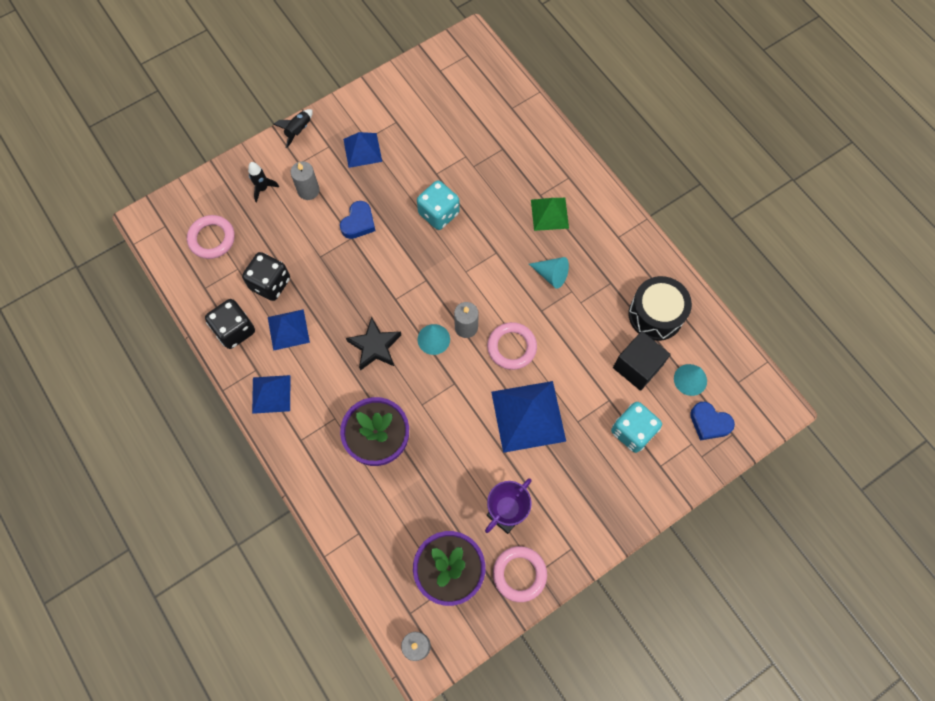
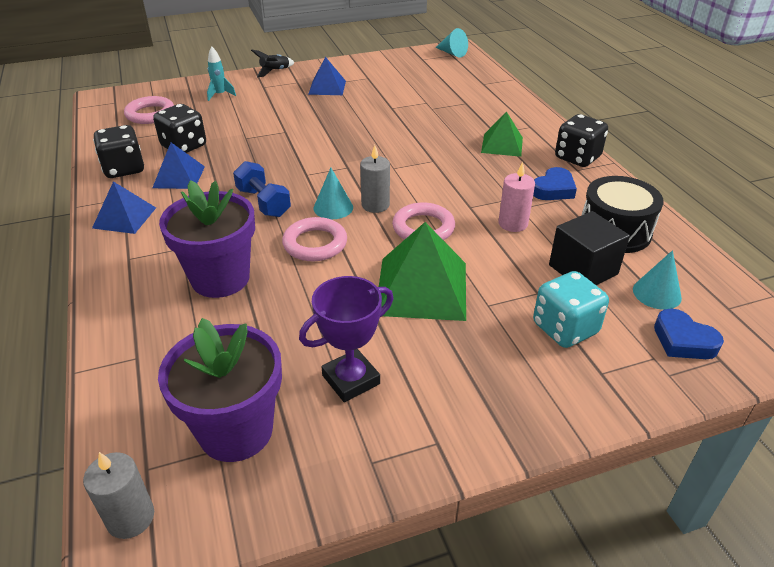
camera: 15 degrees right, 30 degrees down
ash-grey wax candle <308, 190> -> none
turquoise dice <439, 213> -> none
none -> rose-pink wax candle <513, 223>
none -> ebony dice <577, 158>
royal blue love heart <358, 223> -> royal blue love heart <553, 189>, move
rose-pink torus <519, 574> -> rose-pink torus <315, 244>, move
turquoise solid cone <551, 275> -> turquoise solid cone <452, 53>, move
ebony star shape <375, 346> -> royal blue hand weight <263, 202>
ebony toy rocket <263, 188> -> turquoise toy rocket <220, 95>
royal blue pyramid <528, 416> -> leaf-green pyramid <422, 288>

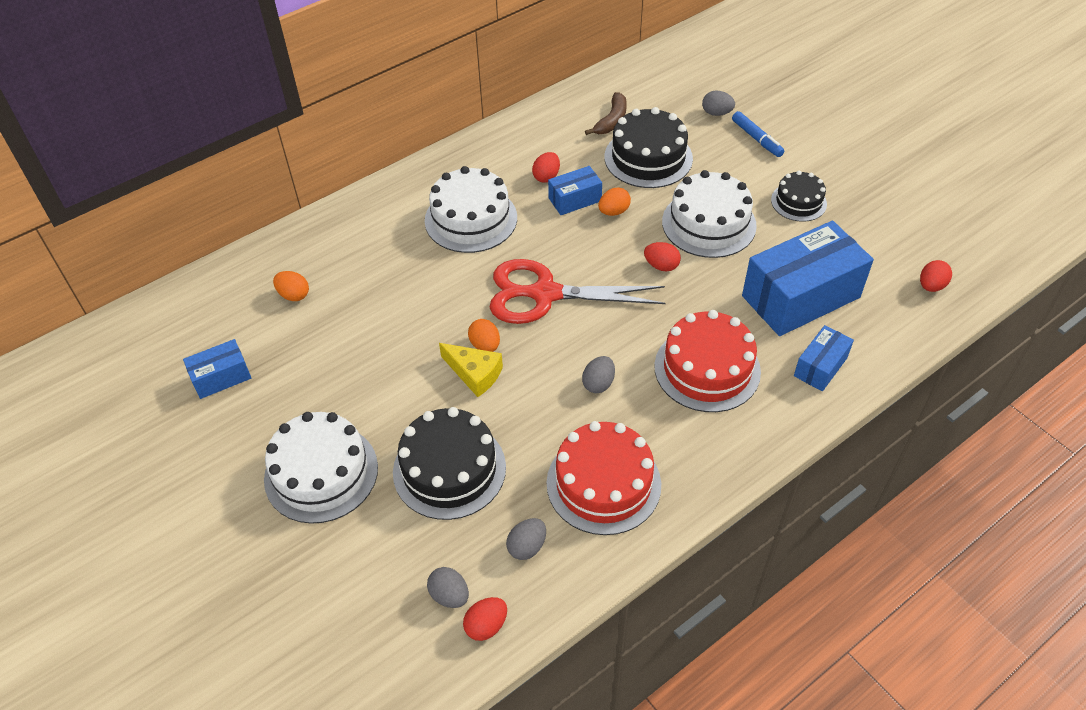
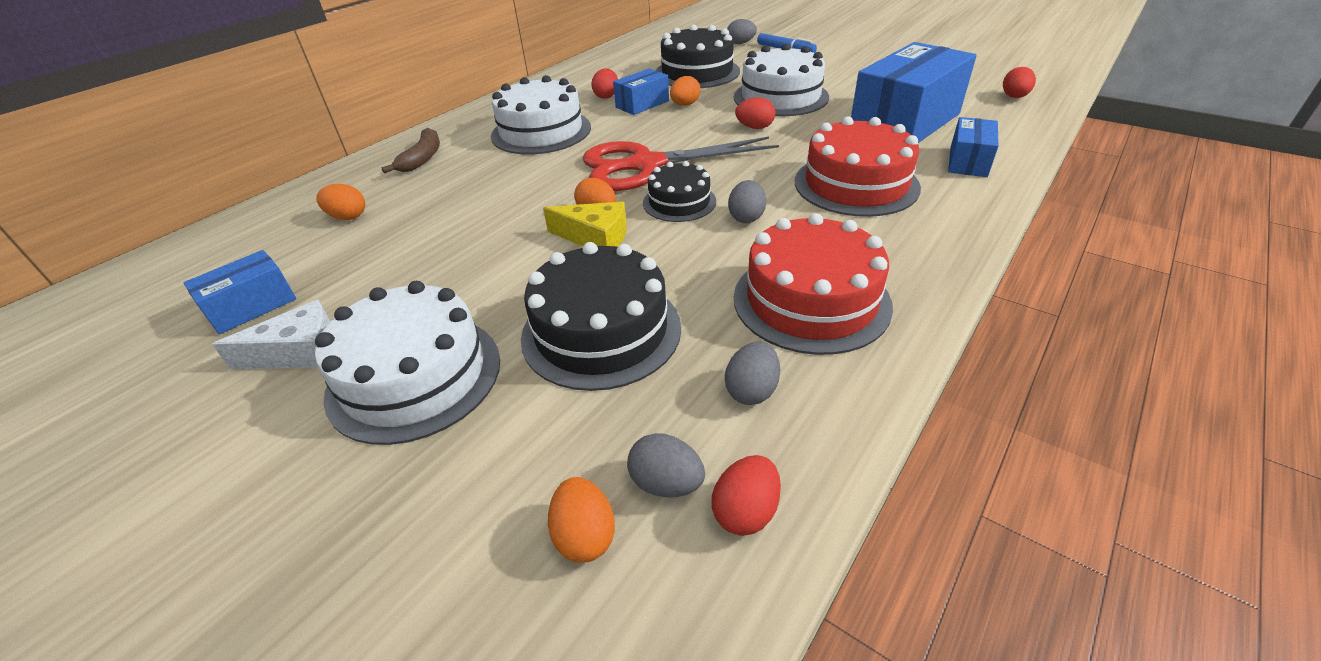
camera: 15 degrees left, 10 degrees down
none -> pure white cheese <300, 352>
none -> orange-coloured egg <584, 535>
brown banana <611, 120> -> brown banana <422, 158>, move
ebony gateau <798, 202> -> ebony gateau <679, 202>, move

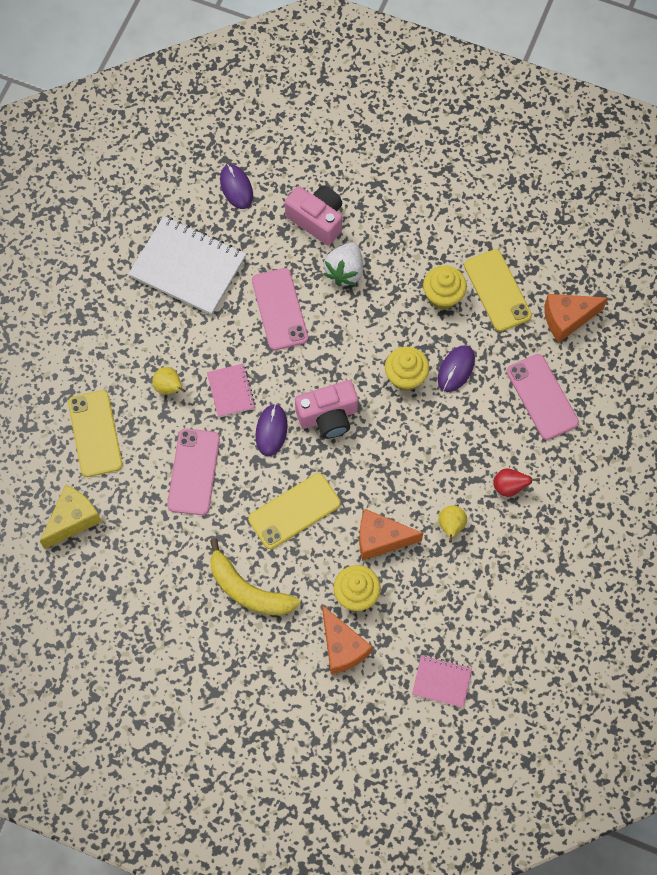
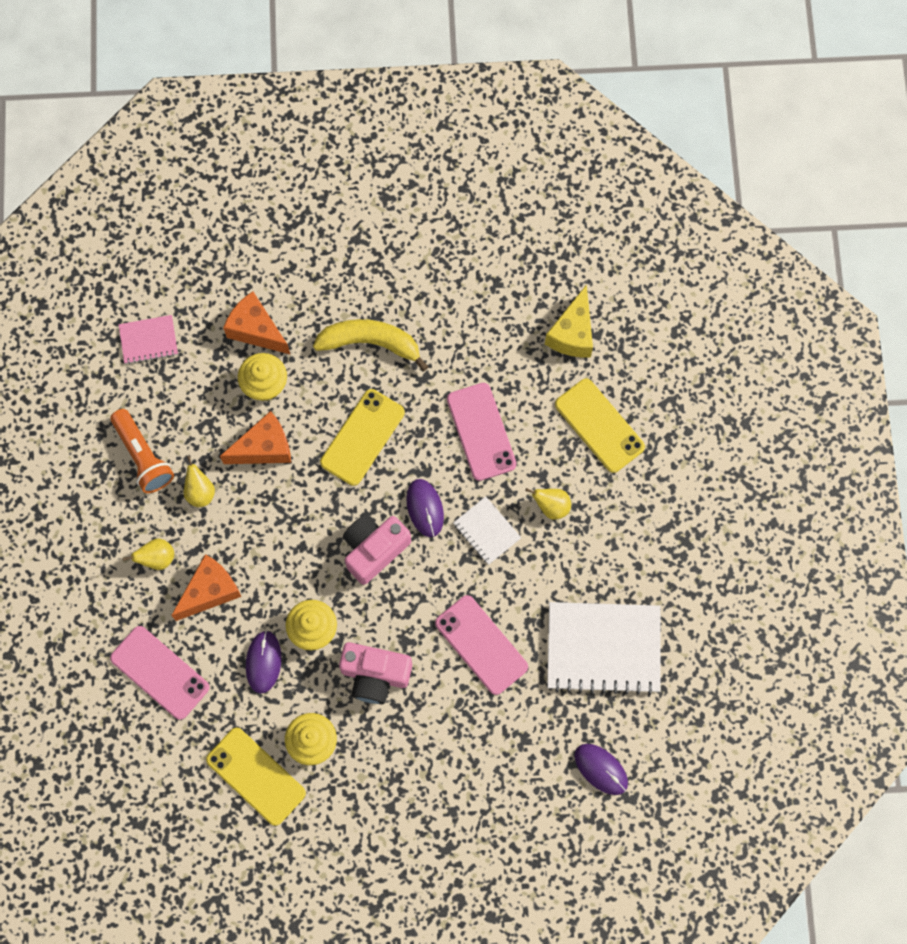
camera: 155 degrees right, 5 degrees up
pure white berry <345, 271> -> none
none -> orange-coloured flashlight <143, 456>
rose-pink compact camera <317, 220> -> rose-pink compact camera <375, 675>, move
orange-coloured cheese <567, 319> -> orange-coloured cheese <210, 591>, move
rose-pink notebook <231, 391> -> pure white notebook <486, 531>
scarlet pear <509, 487> -> golden pear <157, 558>

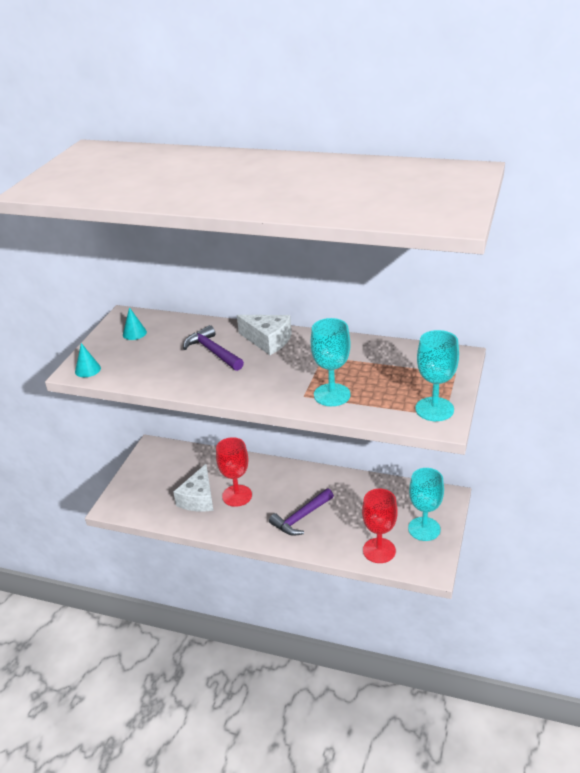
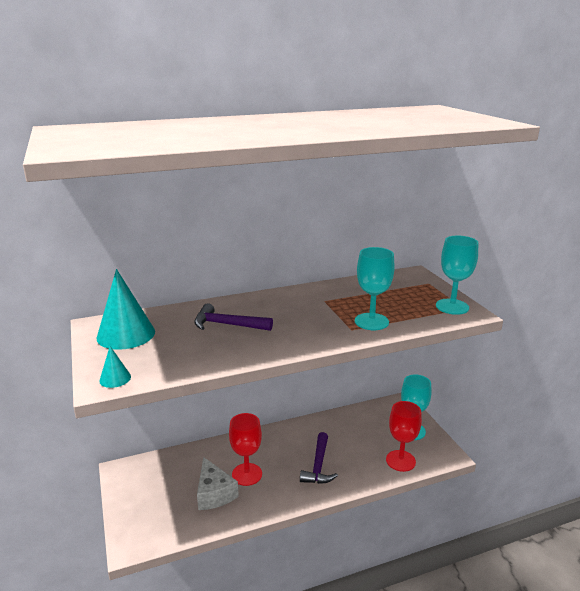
camera: 40 degrees left, 10 degrees down
pure white cheese <268, 340> -> none
turquoise solid cone <134, 333> -> turquoise solid cone <126, 334>, x2.12

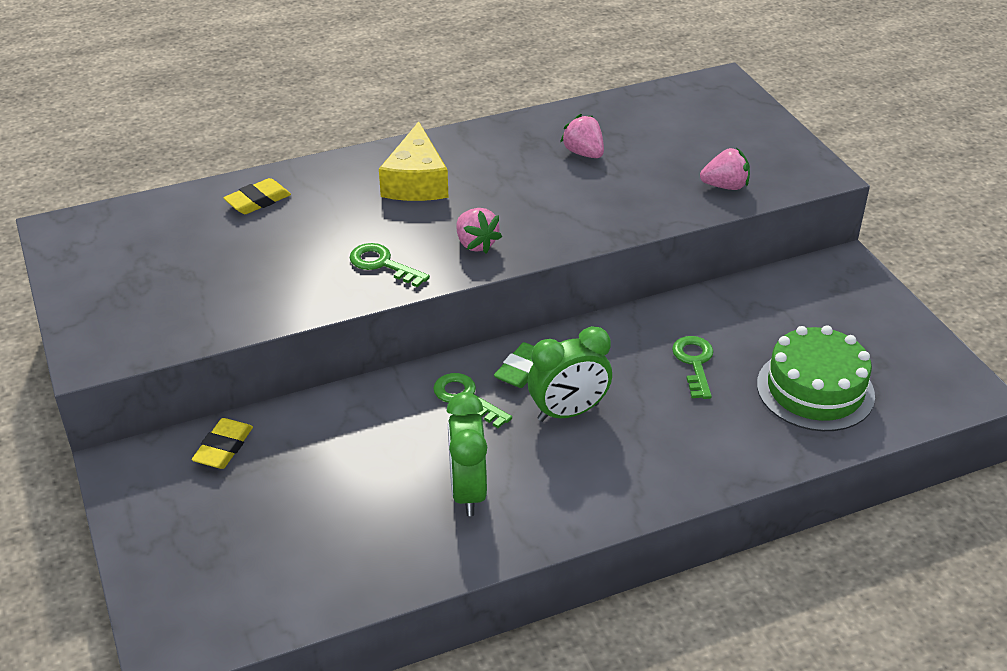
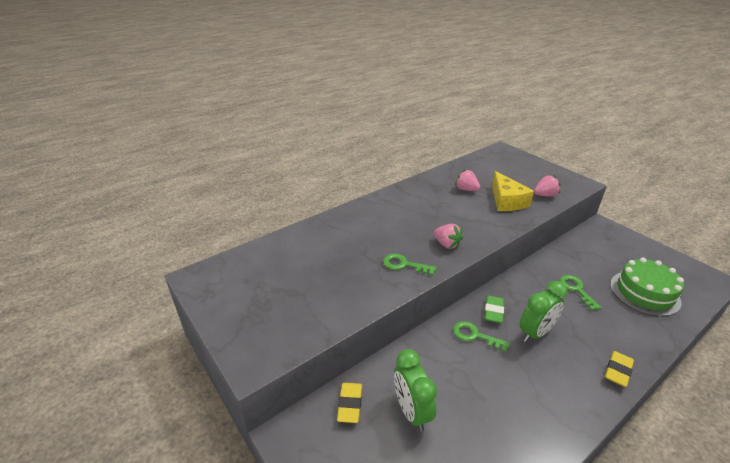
camera: 15 degrees left, 5 degrees down
golden pencil eraser <258, 201> -> golden pencil eraser <618, 371>, move
golden cheese <416, 182> -> golden cheese <506, 201>, move
leaf-green alarm clock <468, 491> -> leaf-green alarm clock <411, 411>, move

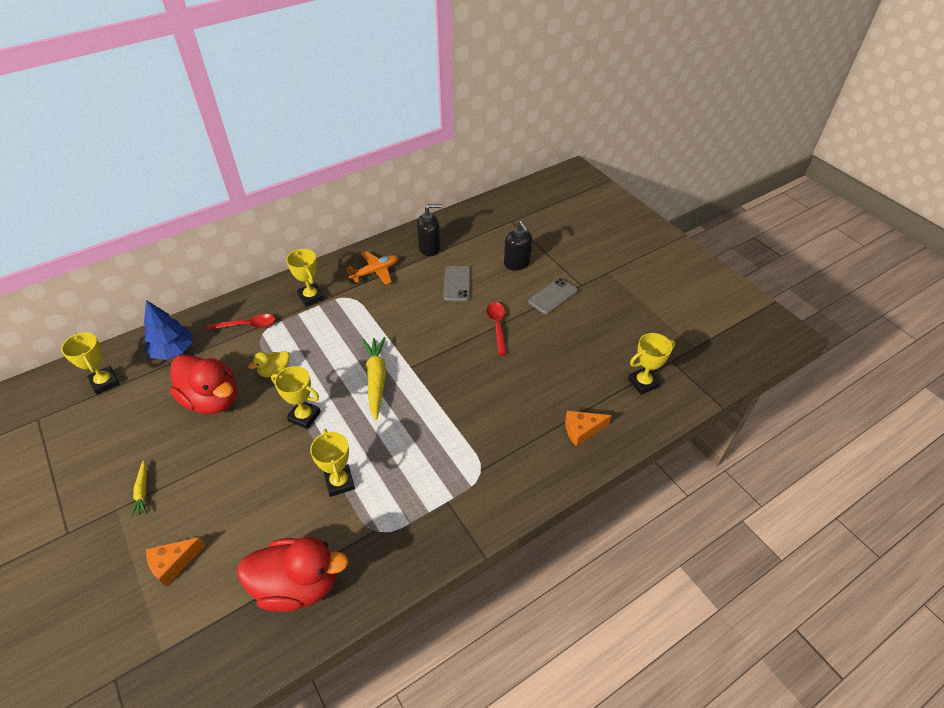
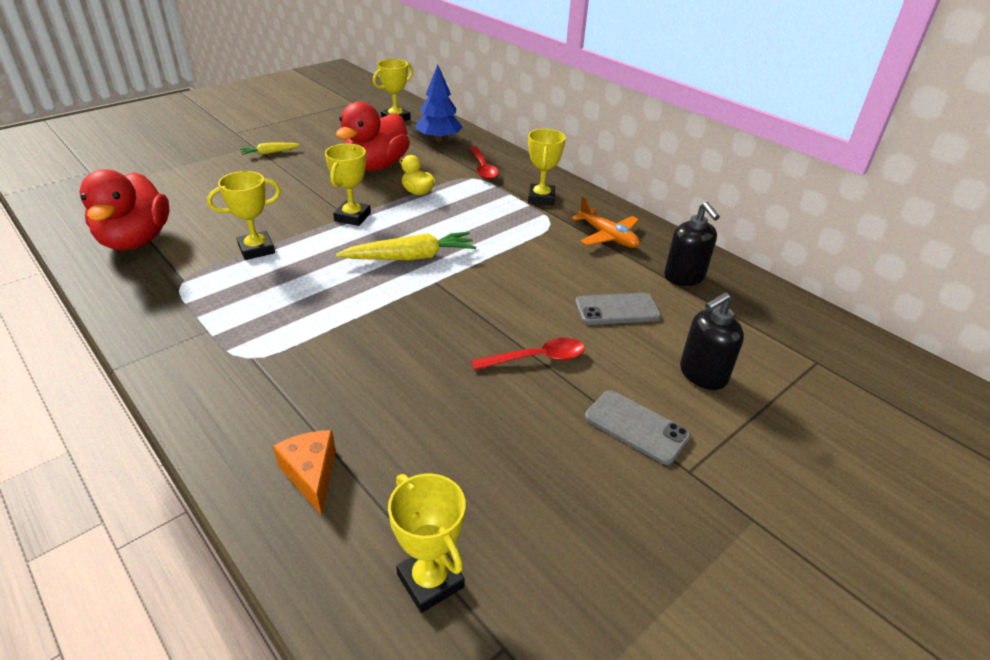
camera: 80 degrees right, 10 degrees down
orange-coloured cheese <173, 563> -> none
golden prize cup <311, 297> -> golden prize cup <541, 198>, 45 degrees counterclockwise

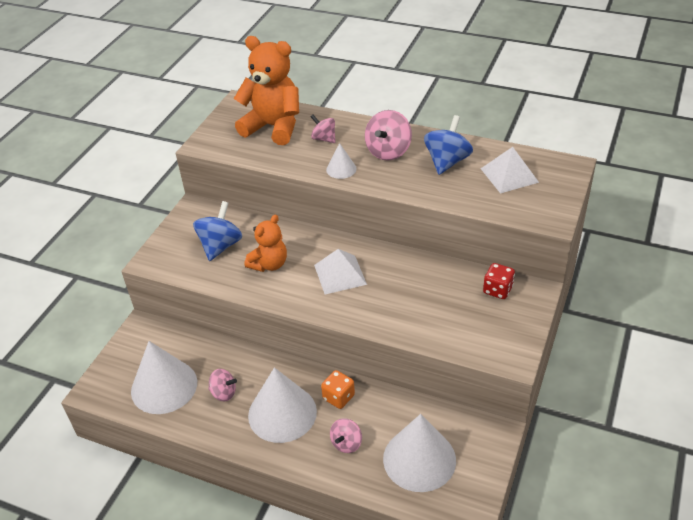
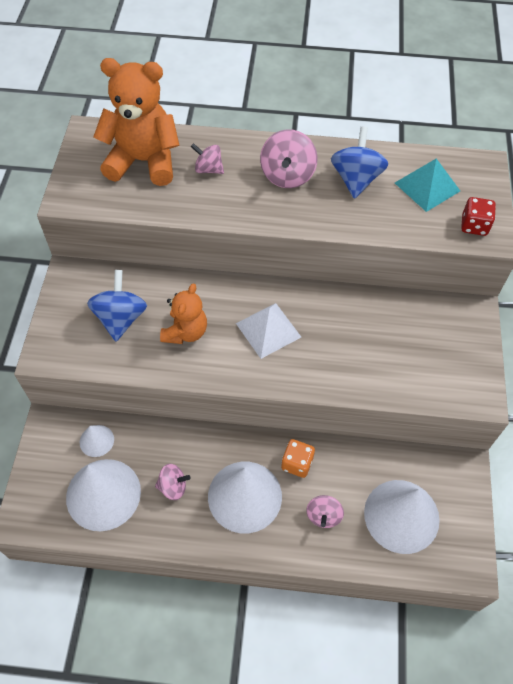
camera: 20 degrees left, 15 degrees up
pure white solid cone <341, 169> -> pure white solid cone <96, 440>, move
scarlet dice <497, 290> -> scarlet dice <474, 225>, move
pure white pyramid <509, 175> -> turquoise pyramid <427, 186>

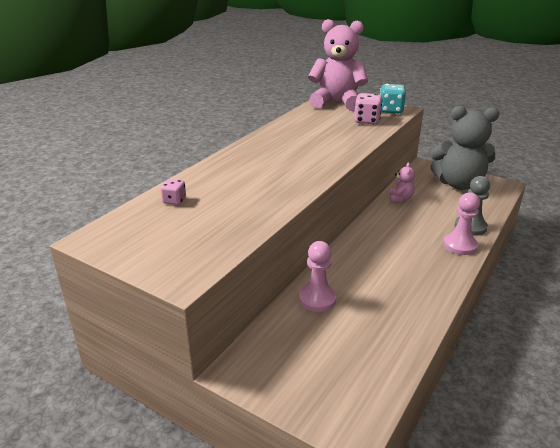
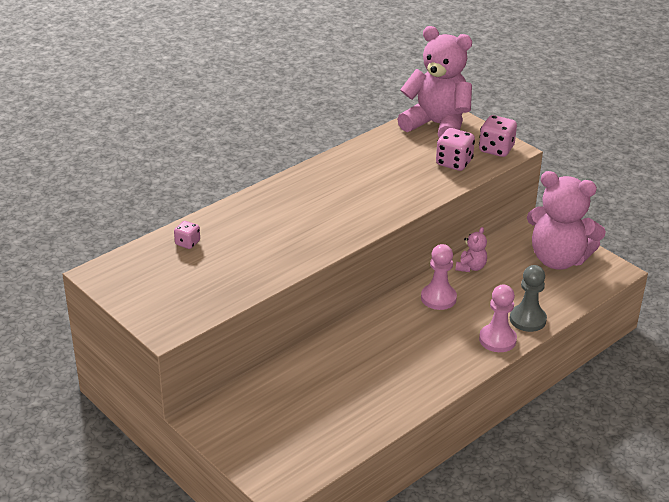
camera: 15 degrees right, 5 degrees up
rose-pink chess pawn <317, 299> -> rose-pink chess pawn <438, 298>, move
turquoise dice <390, 110> -> rose-pink dice <496, 149>
ash-grey teddy <458, 184> -> rose-pink teddy <558, 259>

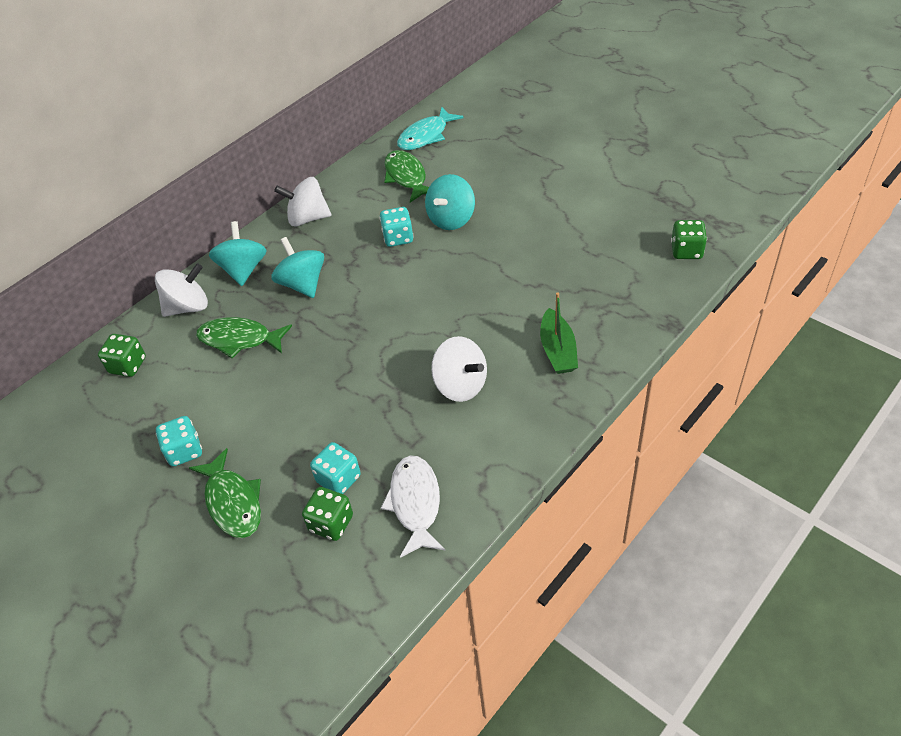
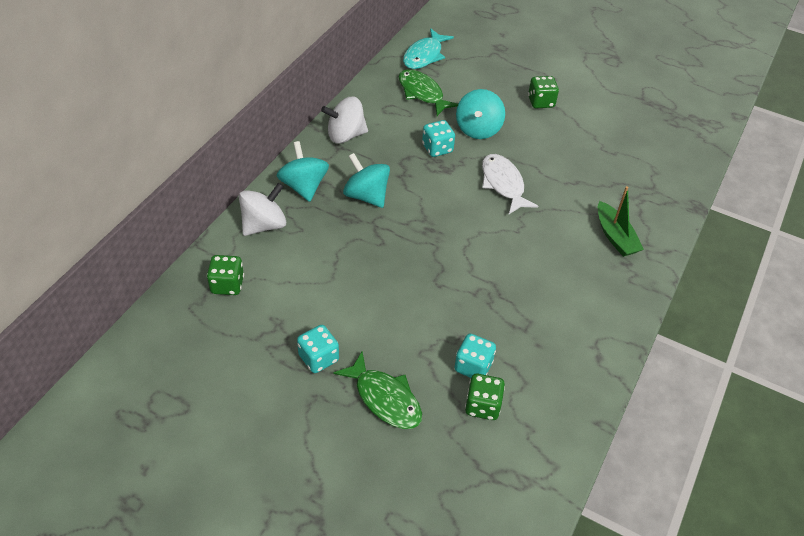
camera: 20 degrees left, 0 degrees up
leaf-green fish <239, 339> -> none
pure white toy top <460, 385> -> none
pure white fish <415, 503> -> pure white fish <503, 184>, move
leaf-green dice <686, 251> -> leaf-green dice <541, 102>, move

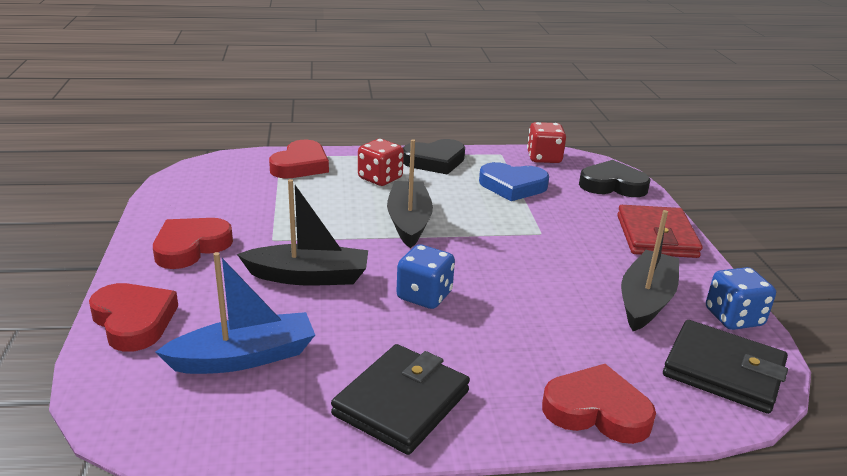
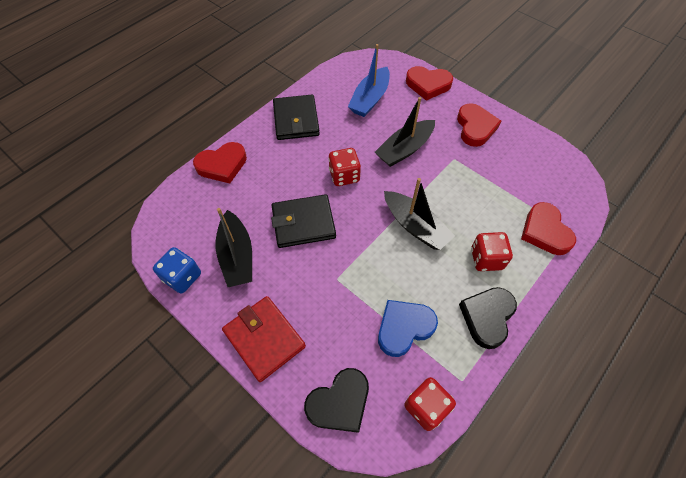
camera: 140 degrees right, 30 degrees up
ebony billfold <723, 371> -> ebony billfold <303, 223>, move
royal blue dice <424, 296> -> scarlet dice <344, 176>

